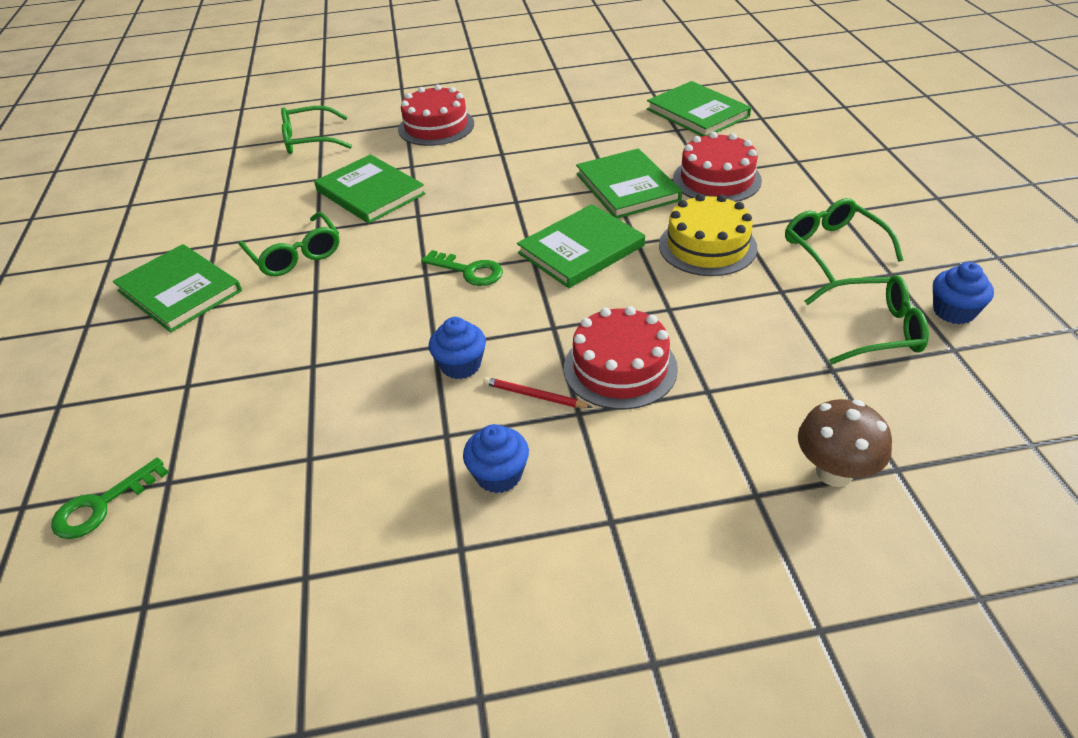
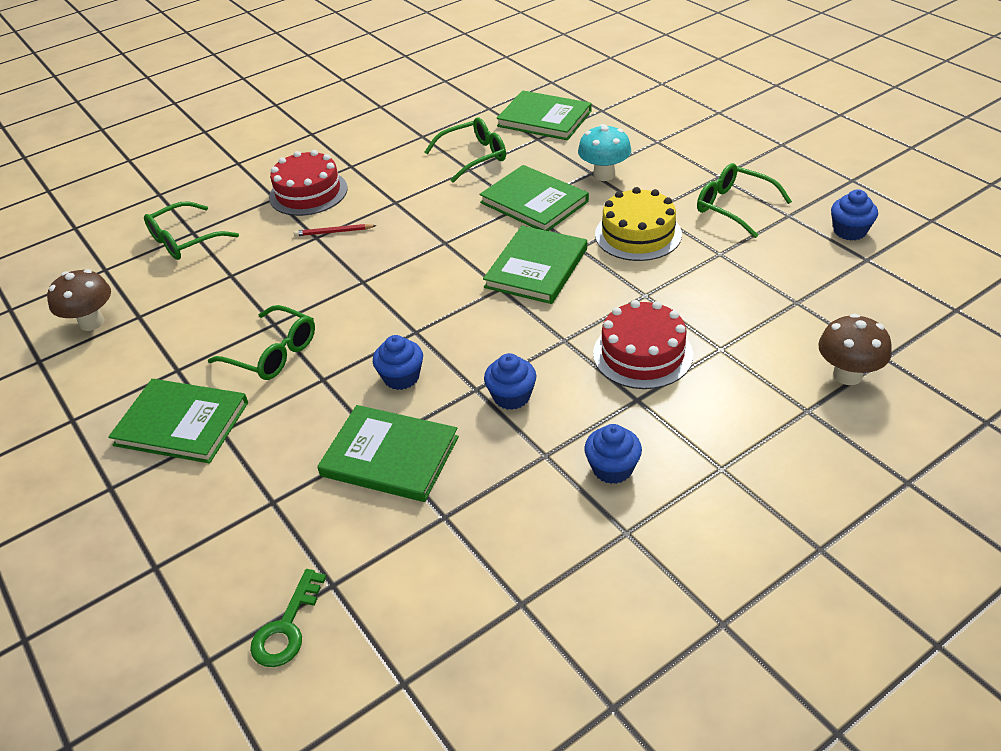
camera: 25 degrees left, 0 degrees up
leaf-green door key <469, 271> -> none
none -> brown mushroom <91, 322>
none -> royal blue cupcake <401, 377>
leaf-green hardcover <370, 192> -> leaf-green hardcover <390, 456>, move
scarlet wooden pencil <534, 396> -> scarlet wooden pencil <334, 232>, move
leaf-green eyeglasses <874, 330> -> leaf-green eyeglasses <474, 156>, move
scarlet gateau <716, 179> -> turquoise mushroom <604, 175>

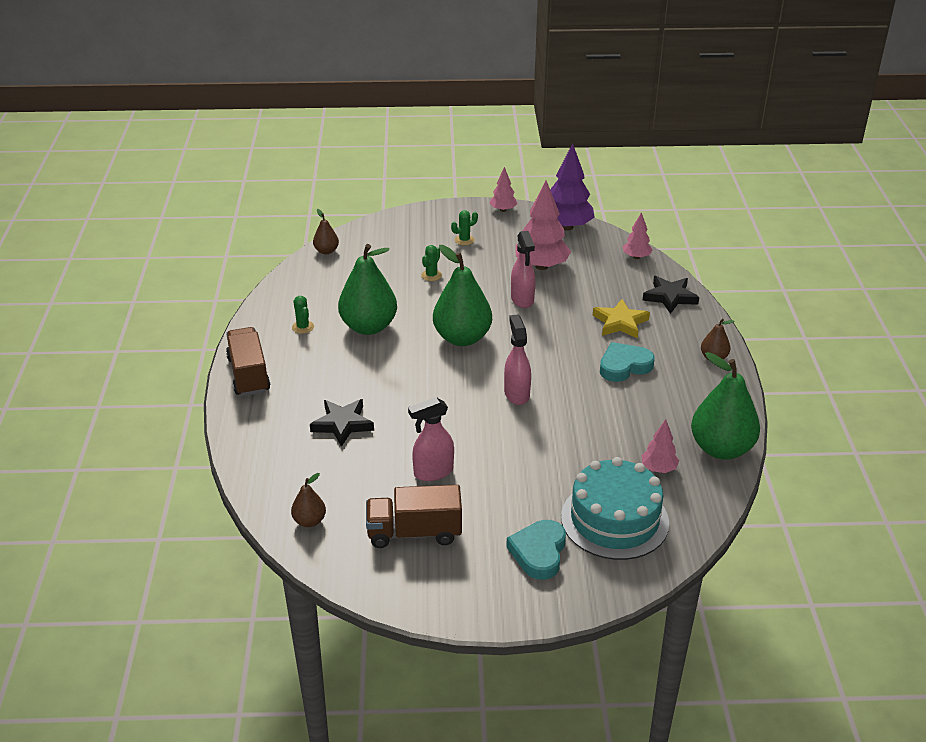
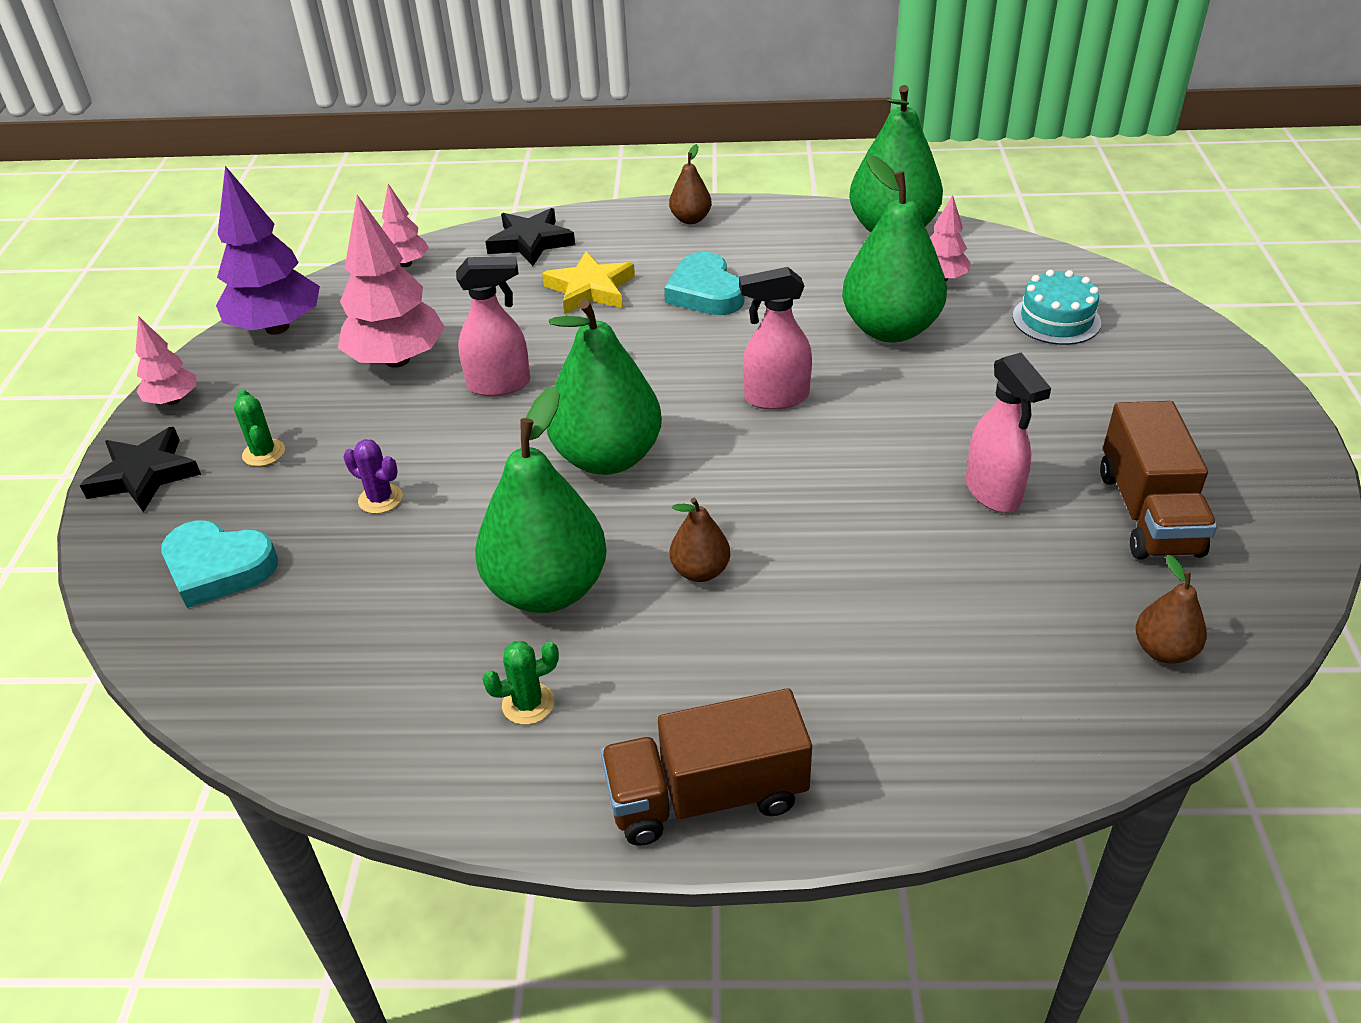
camera: 85 degrees left, 5 degrees up
none -> leaf-green pear <890, 329>
ebony star shape <342, 424> -> ebony star shape <144, 475>, move
brown pear <326, 251> -> brown pear <700, 571>, move
turquoise love heart <539, 552> -> turquoise love heart <218, 568>, move
leaf-green cactus <431, 275> -> purple cactus <380, 499>
turquoise gateau <614, 519> -> turquoise gateau <1056, 319>, x0.56

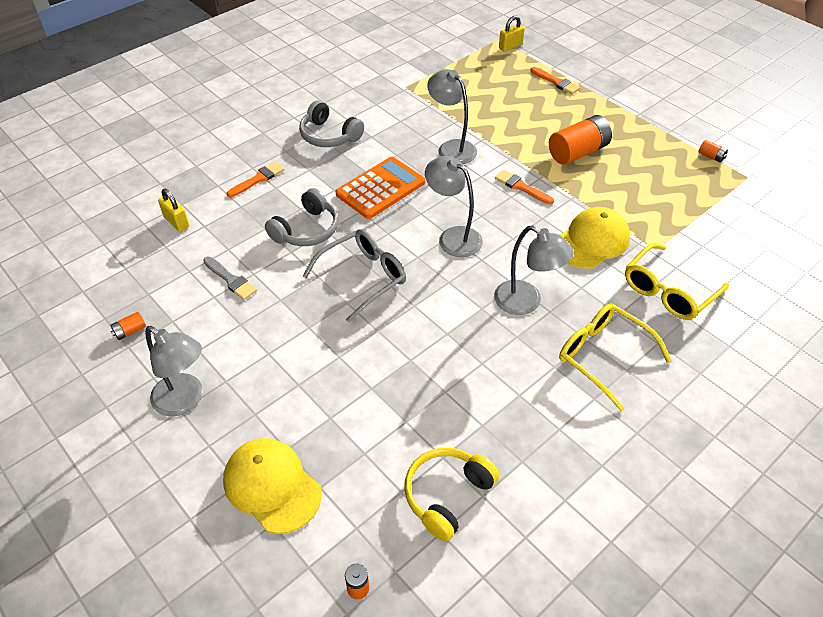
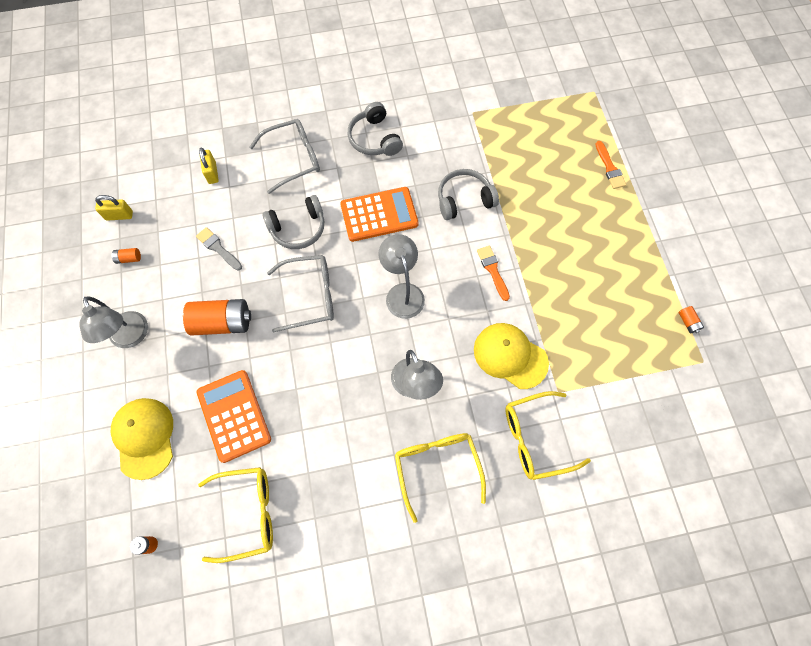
camera: 30 degrees right, 20 degrees up
none -> orange-coloured calculator <234, 415>
golden padlock <510, 46> -> golden padlock <119, 215>, move
orange-coloured power cell <578, 152> -> orange-coloured power cell <222, 322>, move
orange-coloured paintbrush <258, 179> -> ash-grey eyeglasses <293, 159>
golden headphones <447, 495> -> golden eyeglasses <247, 513>
ash-grey lamp <451, 148> -> ash-grey headphones <464, 200>
ash-grey paintbrush <231, 280> -> ash-grey paintbrush <218, 248>, 150 degrees clockwise
golden peaked cap <591, 241> -> golden peaked cap <510, 356>, 135 degrees counterclockwise

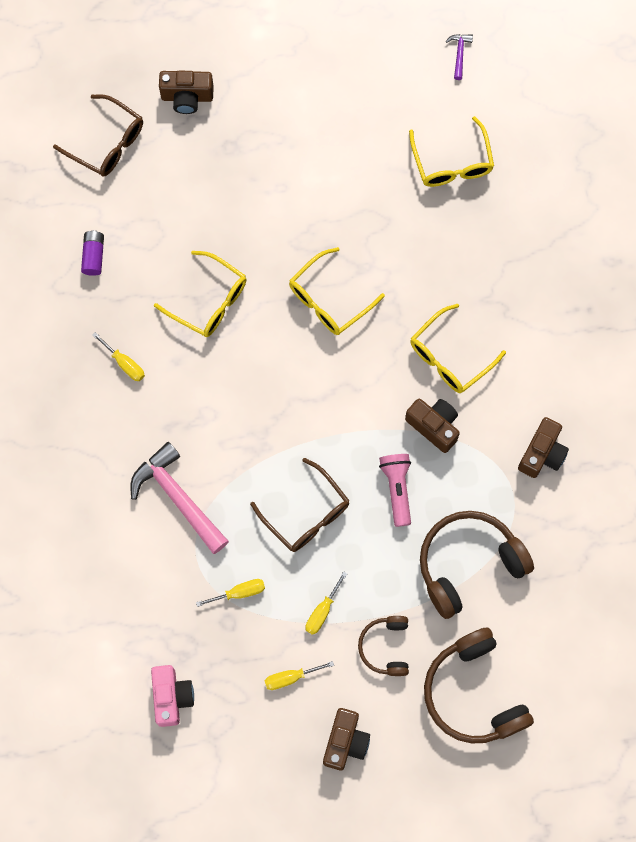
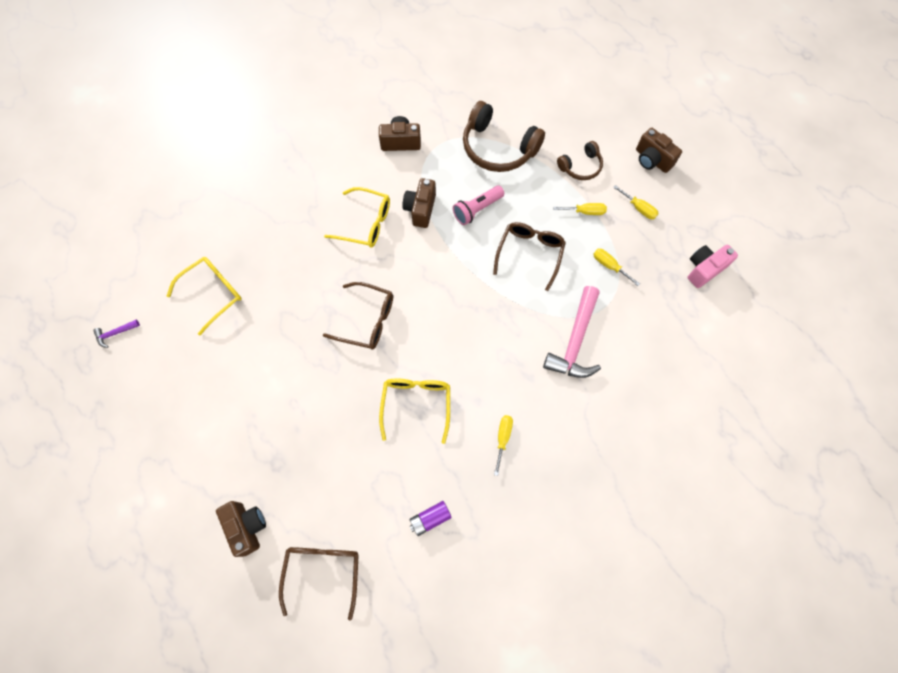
camera: 120 degrees left, 5 degrees down
brown headphones <474, 693> -> none
golden eyeglasses <329, 299> -> brown eyeglasses <367, 320>
brown compact camera <345, 742> -> brown compact camera <652, 160>, 120 degrees counterclockwise

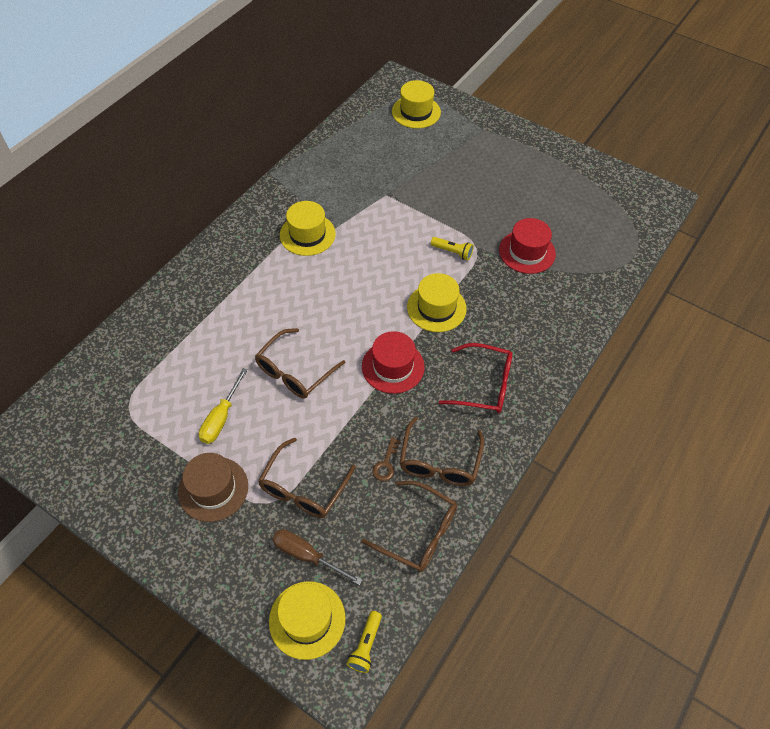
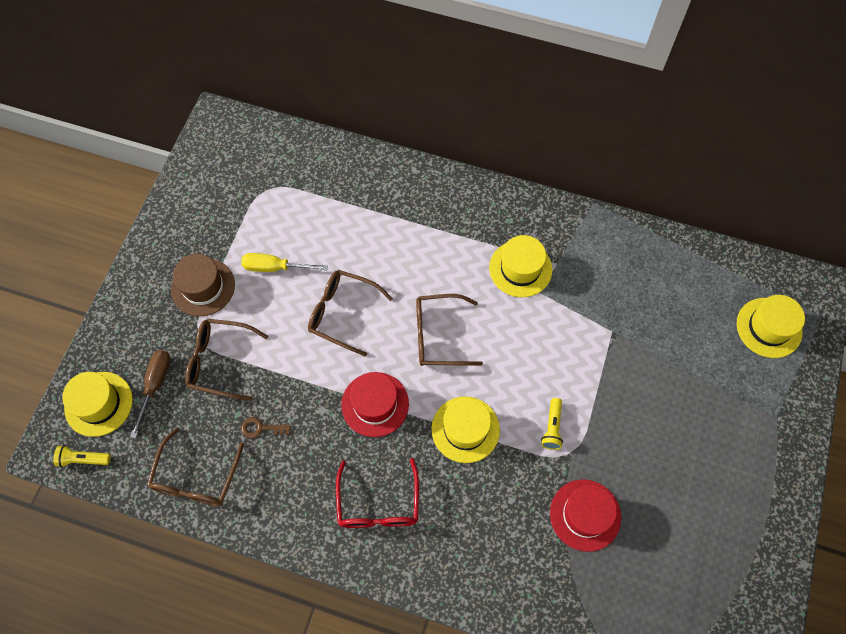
camera: 75 degrees right, 10 degrees up
brown eyeglasses <439, 462> -> brown eyeglasses <438, 335>, move

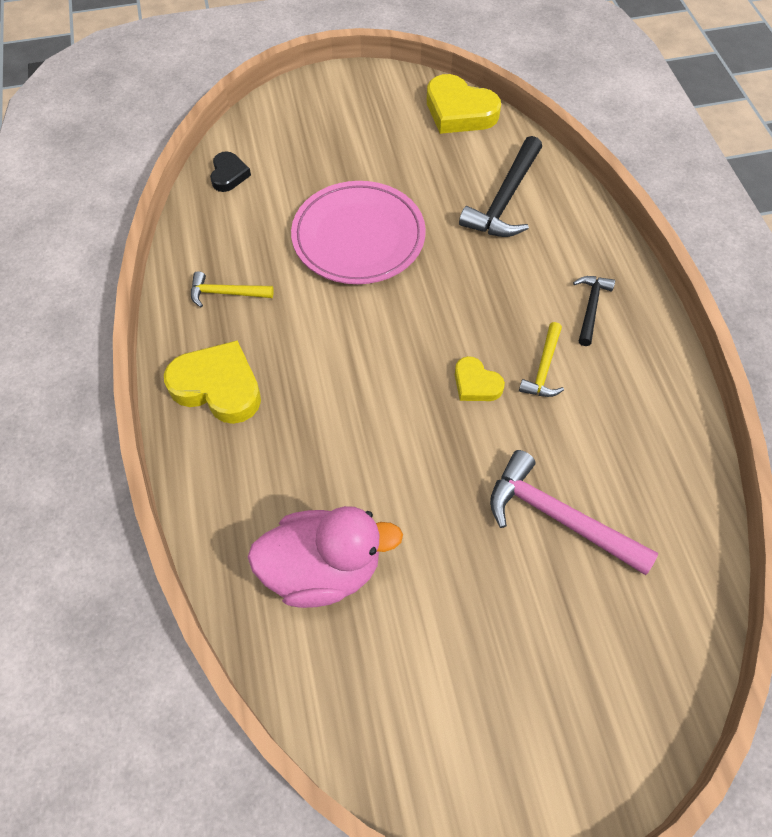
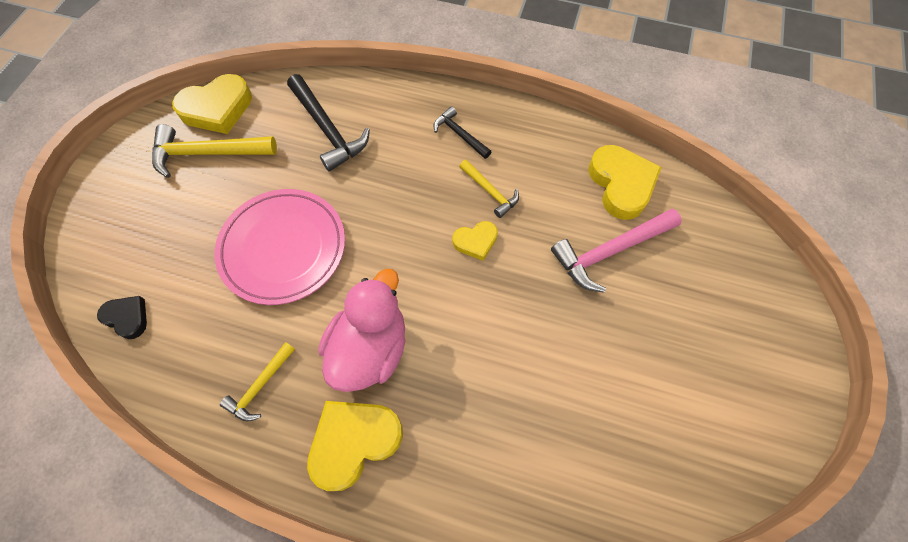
camera: 60 degrees left, 5 degrees up
none -> golden claw hammer <208, 153>
none -> golden love heart <621, 184>
rose-pink toy duck <323, 569> -> rose-pink toy duck <370, 348>, move

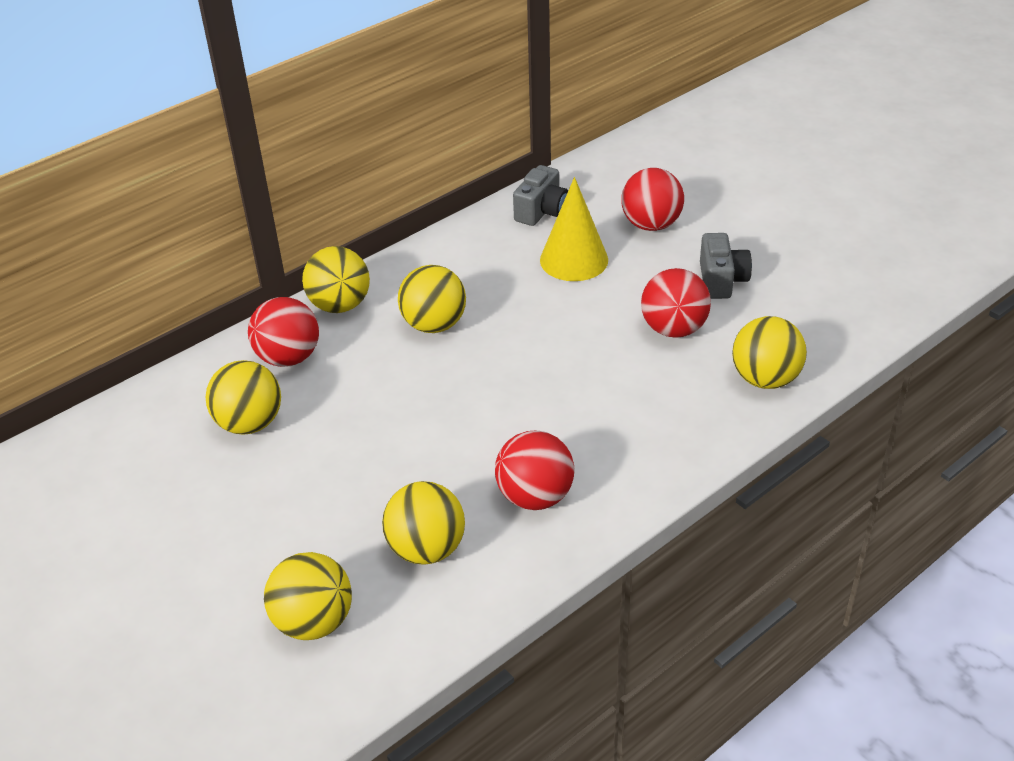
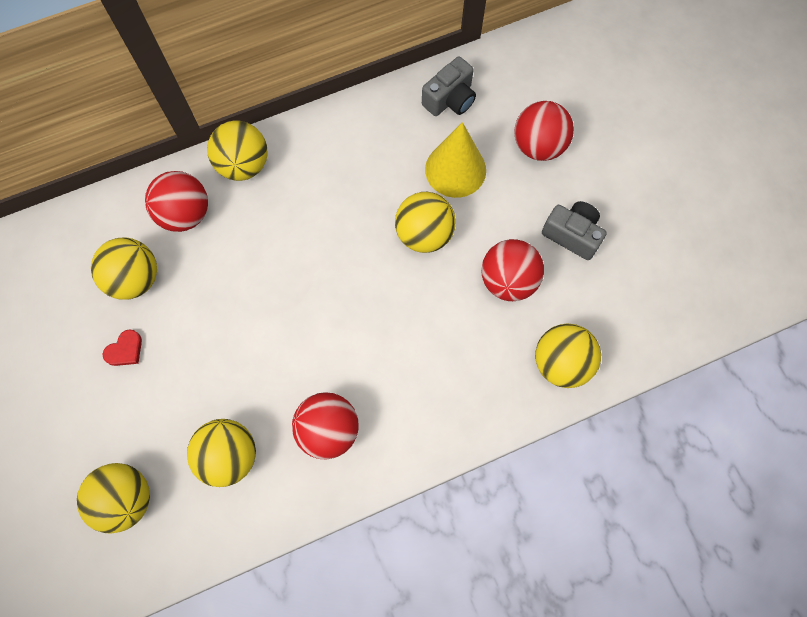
camera: 15 degrees right, 30 degrees up
none -> scarlet love heart <125, 350>
golden play ball <434, 325> -> golden play ball <424, 234>, move
ash-grey compact camera <721, 280> -> ash-grey compact camera <572, 235>, 75 degrees counterclockwise

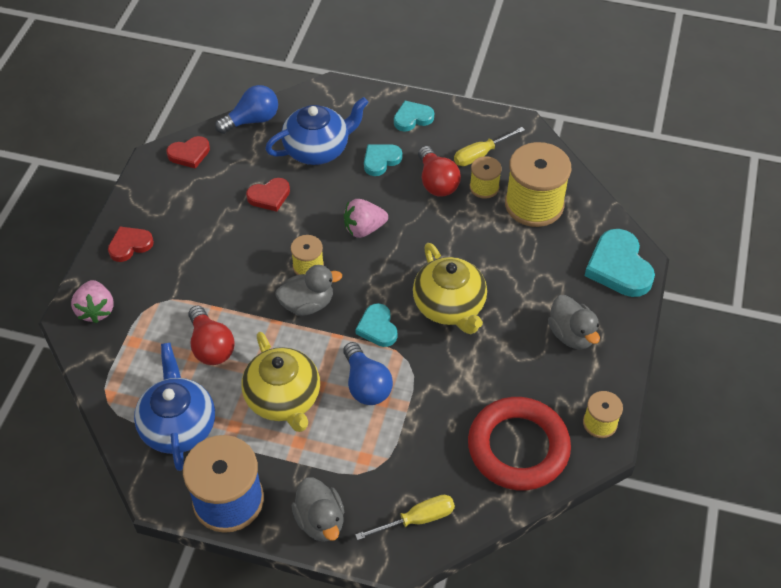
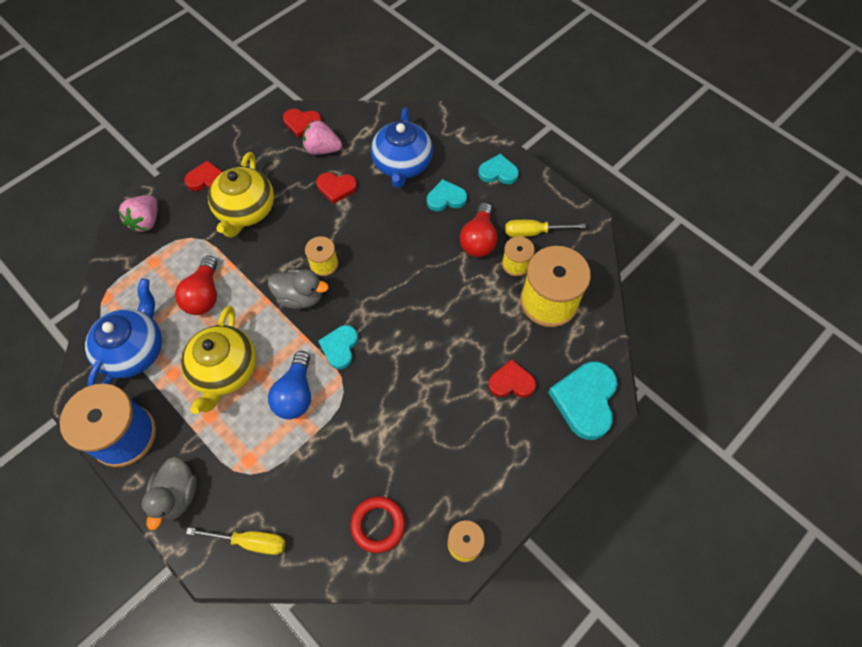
camera: 30 degrees right, 10 degrees up
royal blue lightbulb <252, 120> -> none
ash-grey toy duck <571, 335> -> none
none -> scarlet love heart <511, 382>
rose-pink berry <364, 229> -> rose-pink berry <322, 149>, move
golden china teapot <449, 306> -> golden china teapot <245, 211>, move
royal blue china teapot <318, 149> -> royal blue china teapot <402, 165>, 90 degrees clockwise
scarlet torus <518, 447> -> scarlet torus <378, 525>, x0.54

